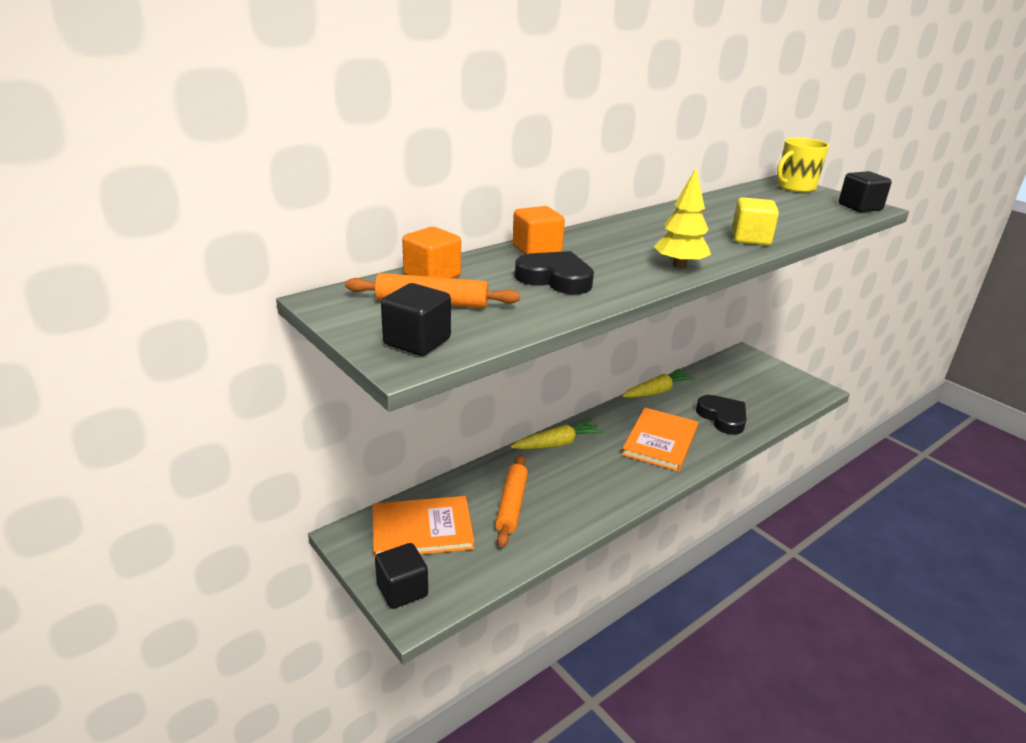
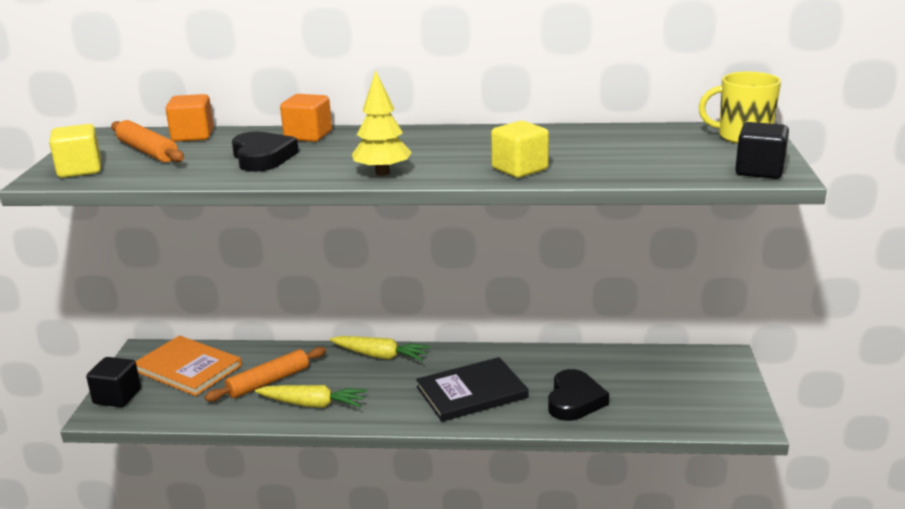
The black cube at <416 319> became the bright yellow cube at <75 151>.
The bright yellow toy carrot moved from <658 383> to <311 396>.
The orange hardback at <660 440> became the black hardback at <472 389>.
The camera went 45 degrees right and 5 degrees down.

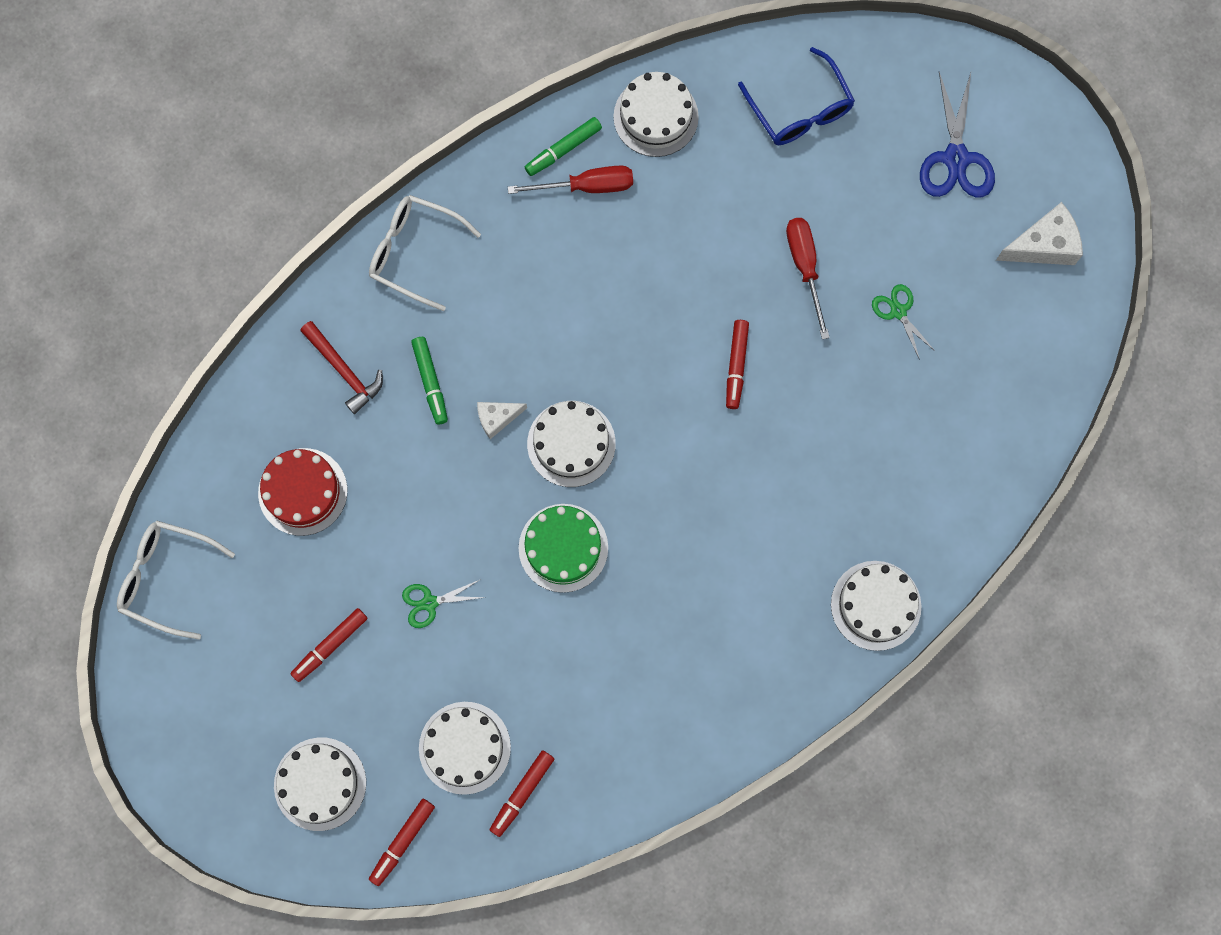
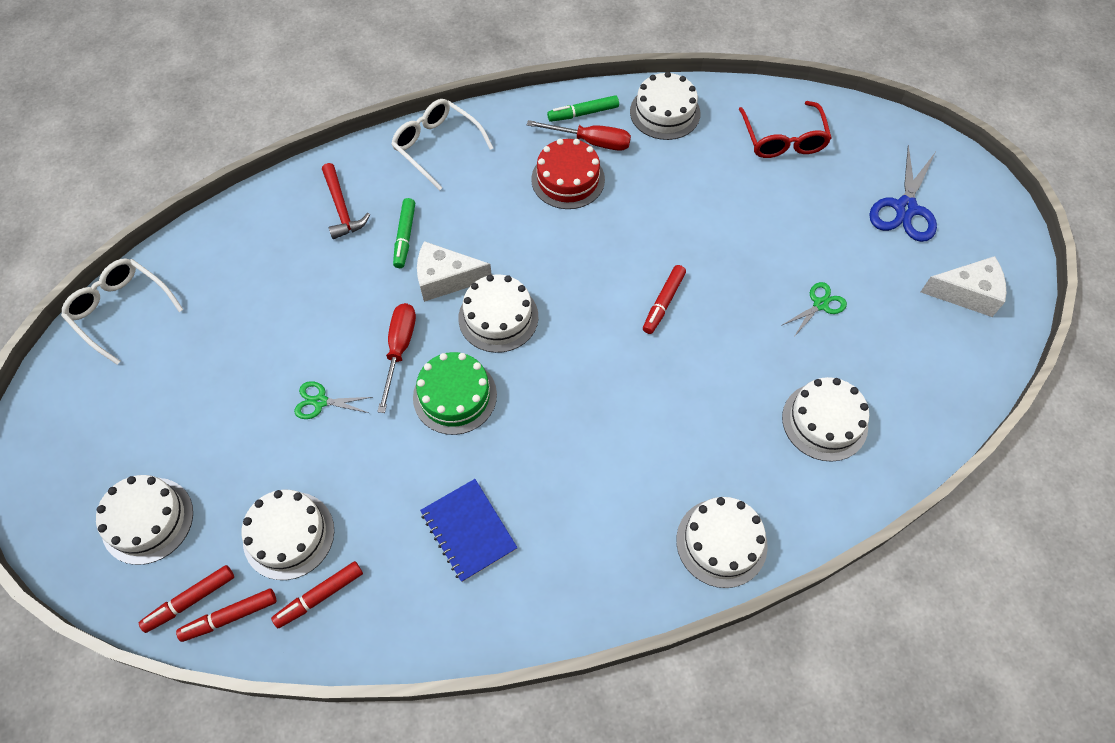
The crimson cake moved from <302 492> to <568 174>.
The crimson marker pen moved from <329 645> to <226 615>.
The white piece of cheese at <502 420> changed to 1.65 times the size.
The cobalt eyeglasses at <796 96> became the crimson eyeglasses at <785 129>.
The crimson flat screwdriver moved from <808 278> to <396 358>.
The leaf-green shears at <903 322> turned 60 degrees clockwise.
The cobalt notepad at <469 530> appeared.
The white cake at <825 419> appeared.
The camera went 20 degrees right and 15 degrees down.

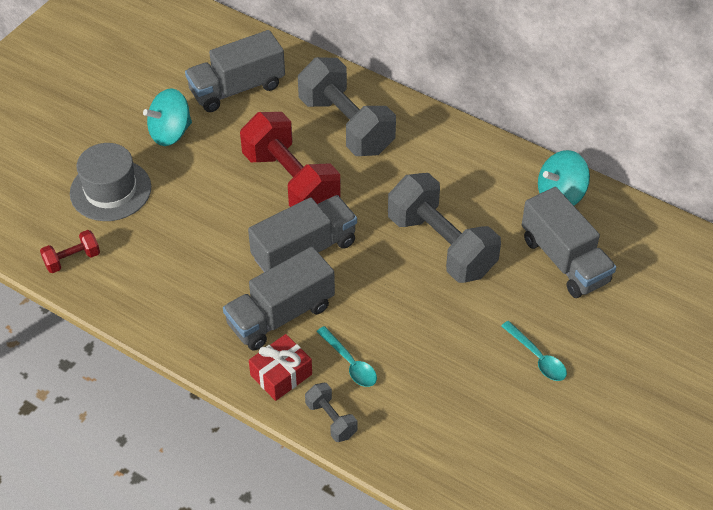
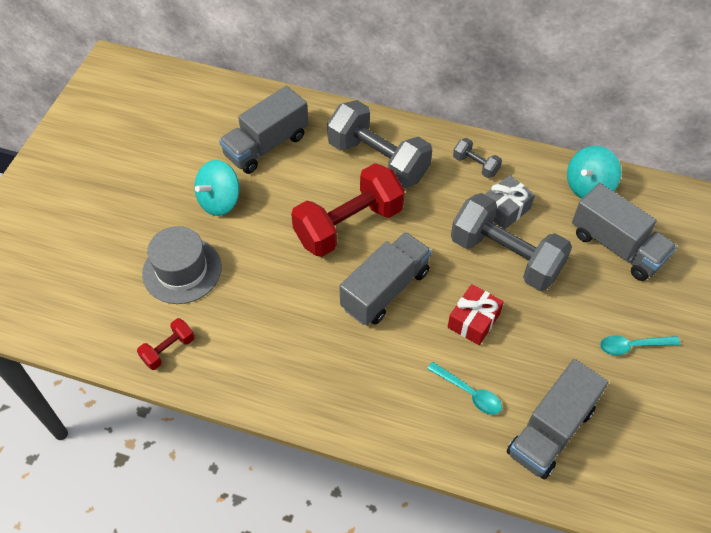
The gray truck moved from <279 299> to <558 419>.
The crimson hand weight at <290 159> turned 75 degrees counterclockwise.
The crimson wrapped gift moved from <280 367> to <476 314>.
The gray hand weight moved from <331 412> to <477 158>.
The aqua spoon at <534 351> turned 135 degrees clockwise.
The gray wrapped gift at <509 202> appeared.
The camera went 15 degrees left and 5 degrees up.

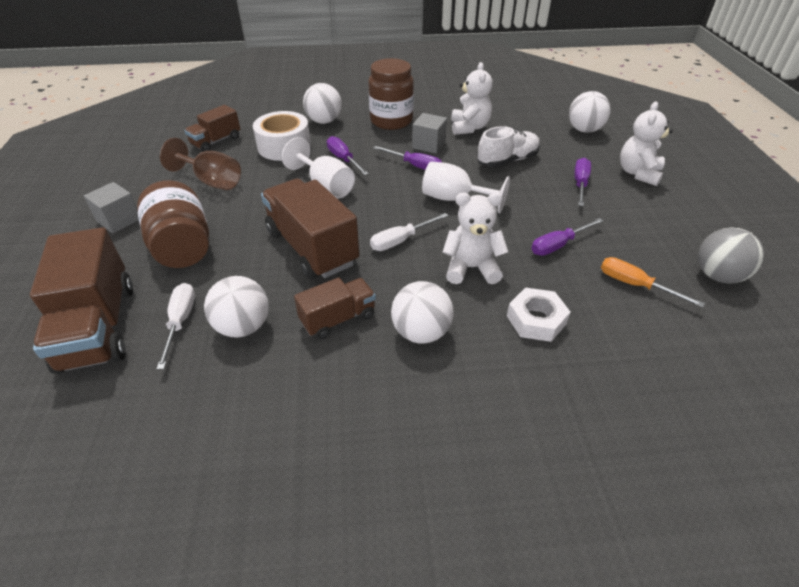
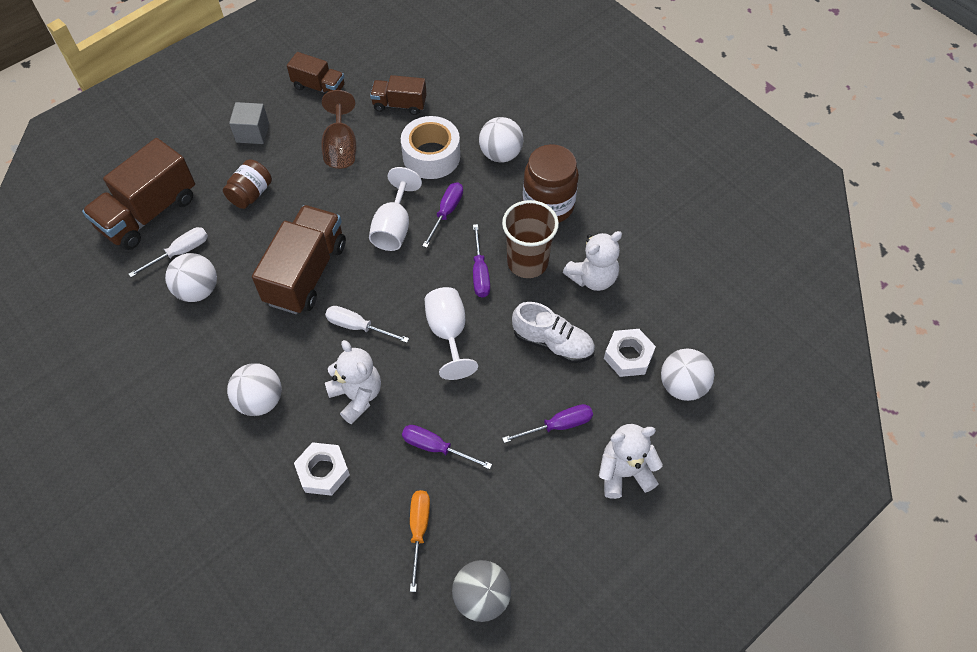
The russet jam jar at <173 224> changed to 0.62 times the size.
The russet truck moved from <335 308> to <316 73>.
The gray cube at <429 133> was replaced by the russet cup at <530 239>.
The white nut at <630 353> appeared.
The camera went 55 degrees right and 15 degrees up.

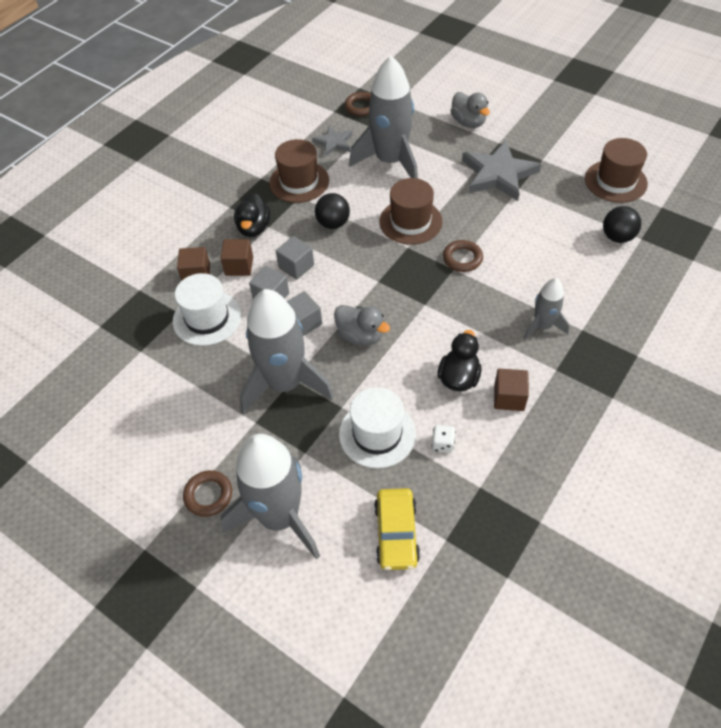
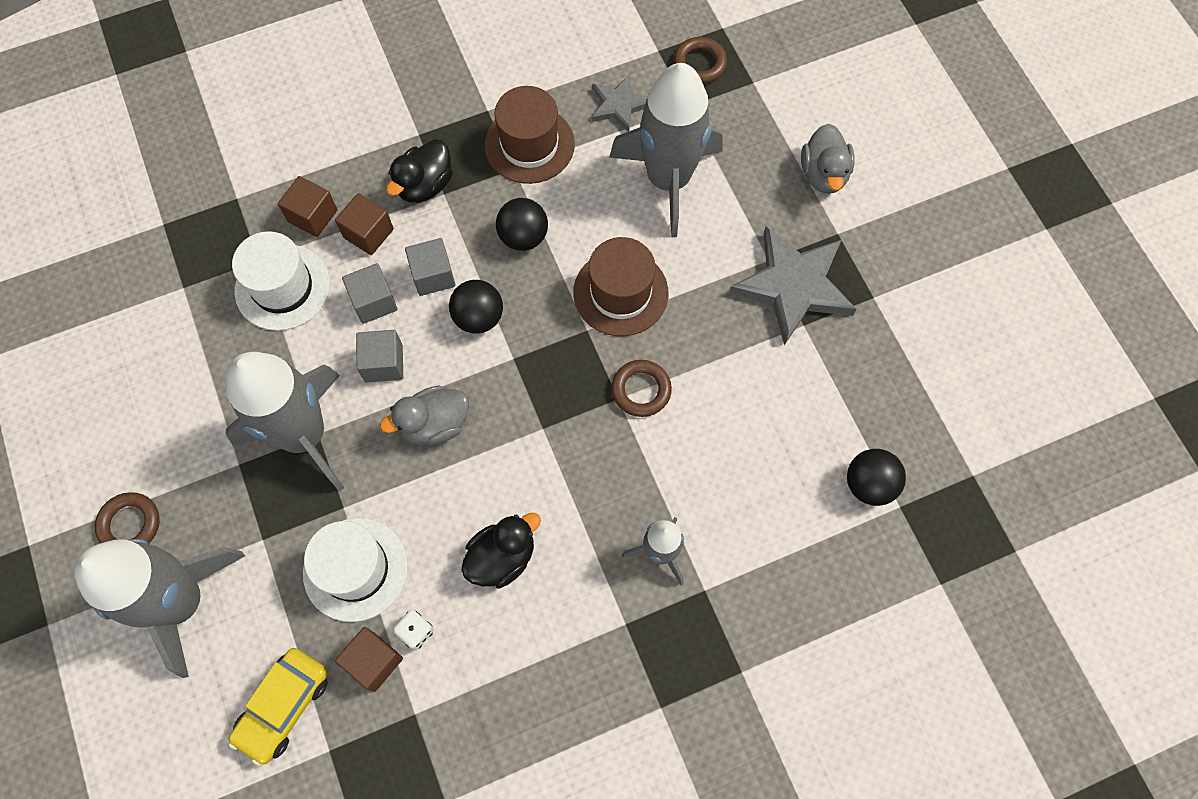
The gray rubber duck at <362 325> turned 90 degrees clockwise.
The russet cube moved from <511 389> to <369 659>.
The russet top hat at <616 170> disappeared.
The black sphere at <476 307> appeared.
The camera went 30 degrees right and 15 degrees up.

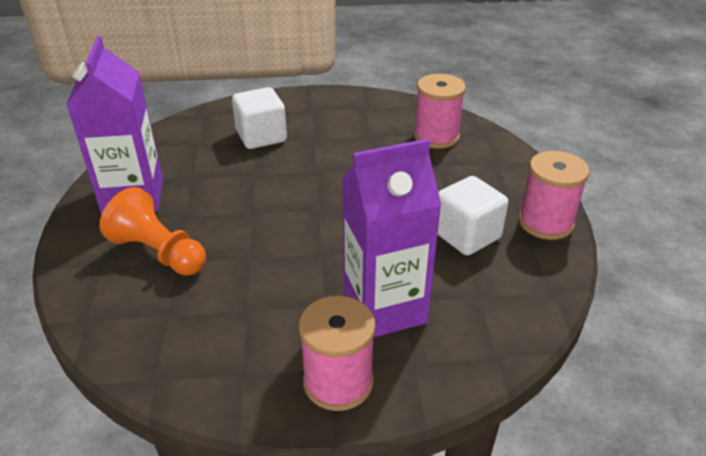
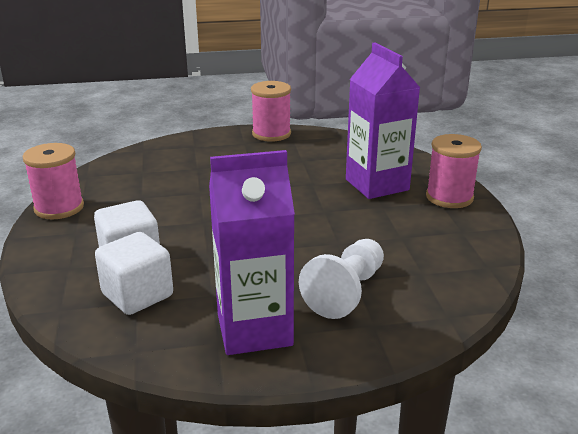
The orange chess pawn at <153 231> became the white chess pawn at <341 279>.
The rosy reel of thread moved from <440 111> to <53 181>.
The white cube moved from <473 216> to <134 273>.
The camera went 95 degrees left and 10 degrees down.

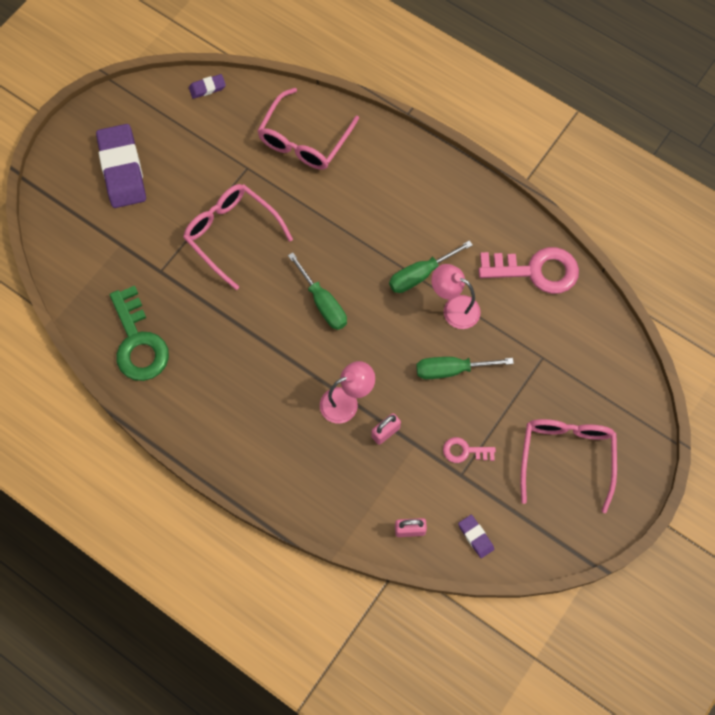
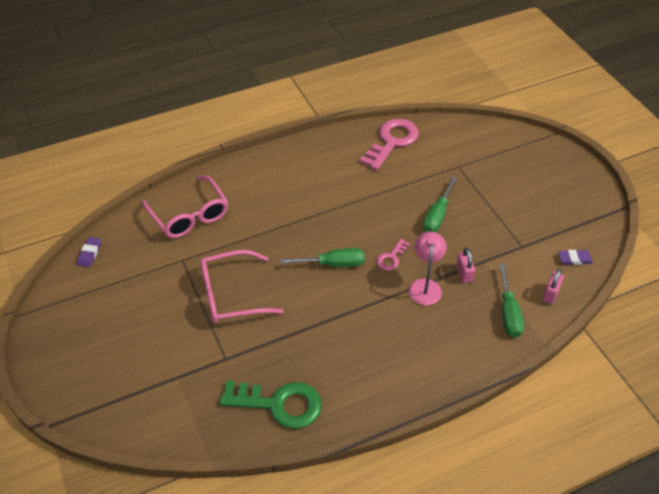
The royal purple pencil eraser at <121 166> disappeared.
The leaf-green flat screwdriver moved from <431 266> to <511 301>.
The rosy lamp at <456 296> disappeared.
The rosy key moved from <469 450> to <393 255>.
The rosy eyeglasses at <568 466> disappeared.
The camera went 60 degrees left and 20 degrees down.

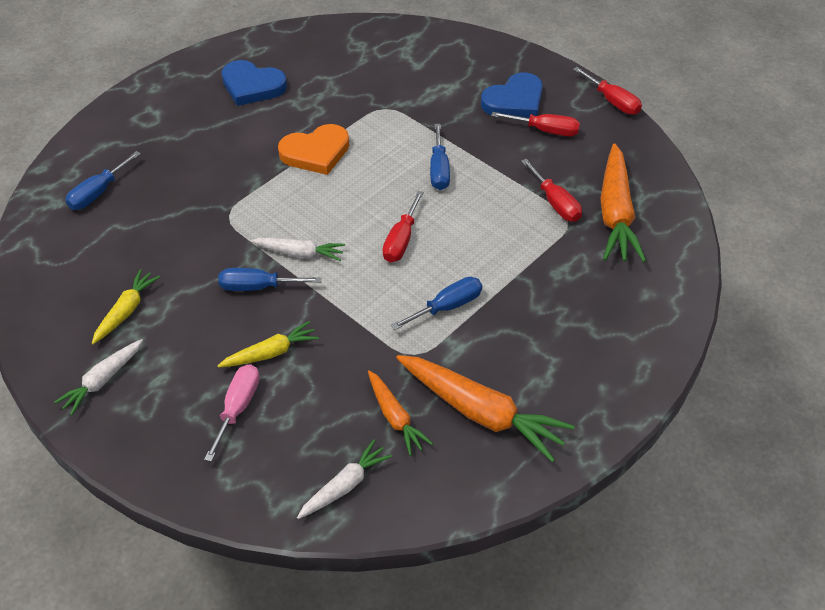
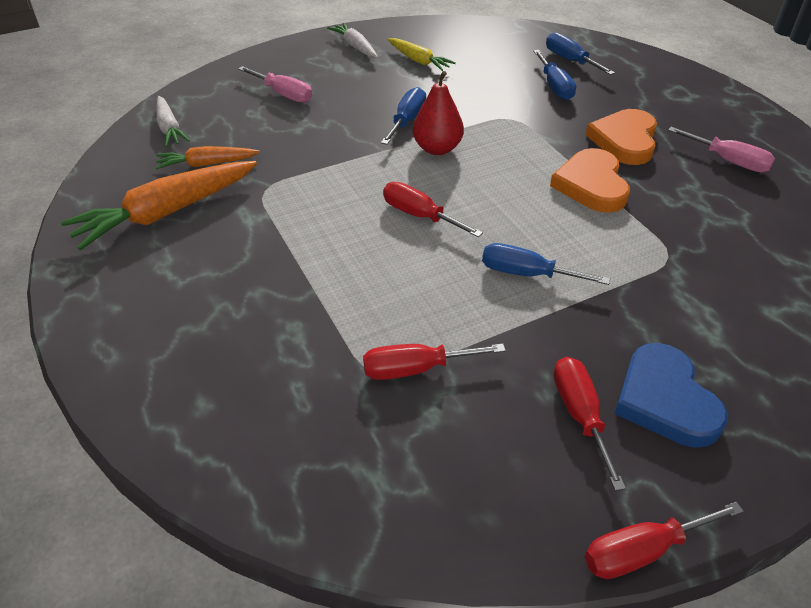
The bright yellow toy carrot at <268 344> disappeared.
The cobalt love heart at <254 83> was replaced by the rosy flat screwdriver at <721 149>.
The white toy carrot at <297 249> was replaced by the crimson pear fruit at <438 113>.
The cobalt flat screwdriver moved from <436 303> to <554 75>.
The crimson flat screwdriver at <535 124> turned 135 degrees clockwise.
The orange toy carrot at <623 203> disappeared.
The orange love heart at <621 137> appeared.
The camera went 110 degrees right and 5 degrees down.

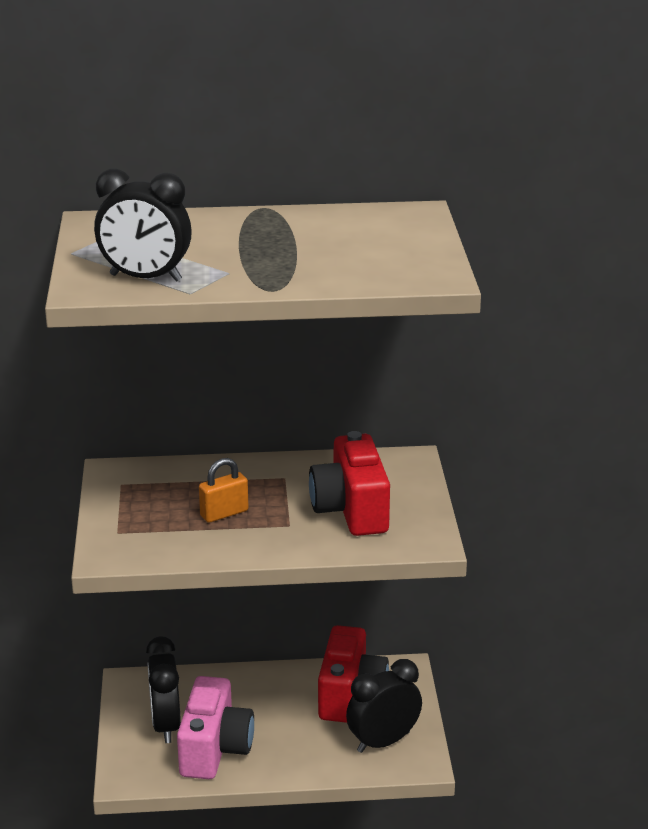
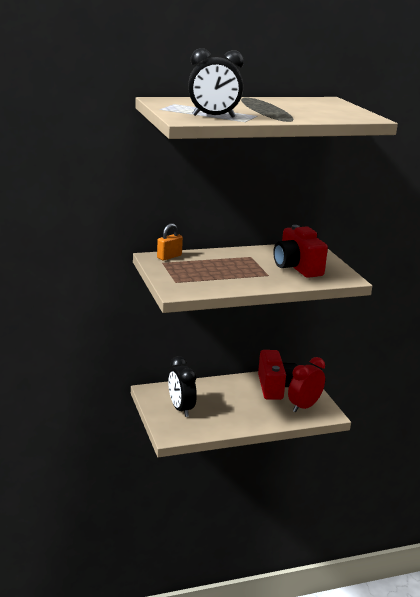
The rosy photo camera at <215 727> disappeared.
The orange small lock moved from <223 490> to <170 242>.
The black bedside clock at <384 706> became the crimson bedside clock at <306 385>.
The camera went 15 degrees left and 5 degrees down.

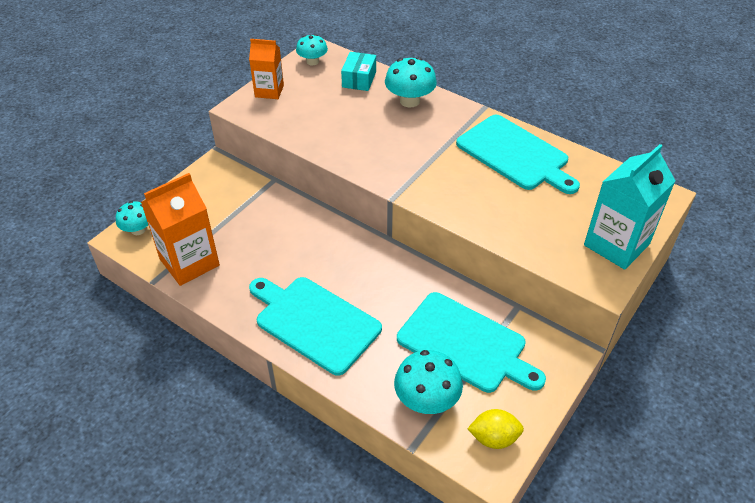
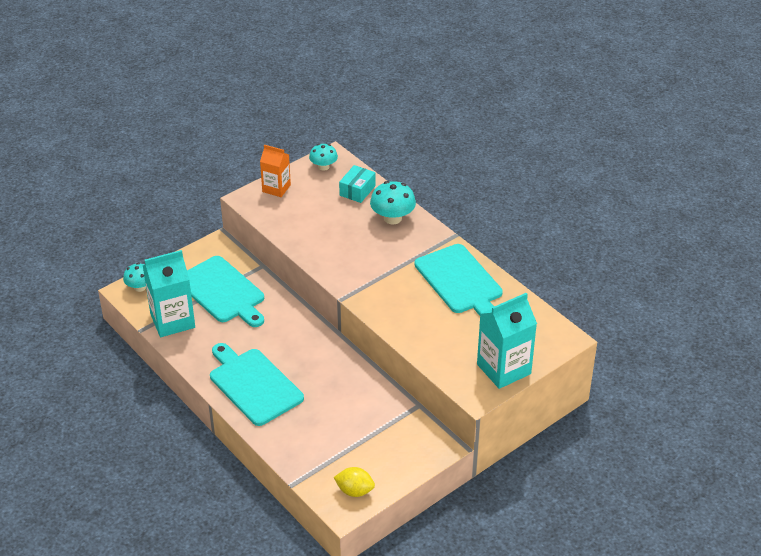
The orange juice carton at <180 229> became the aqua juice carton at <169 293>.
The aqua fungus at <428 382> disappeared.
The aqua cutting board moved from <471 342> to <225 291>.
The camera went 15 degrees right and 5 degrees down.

